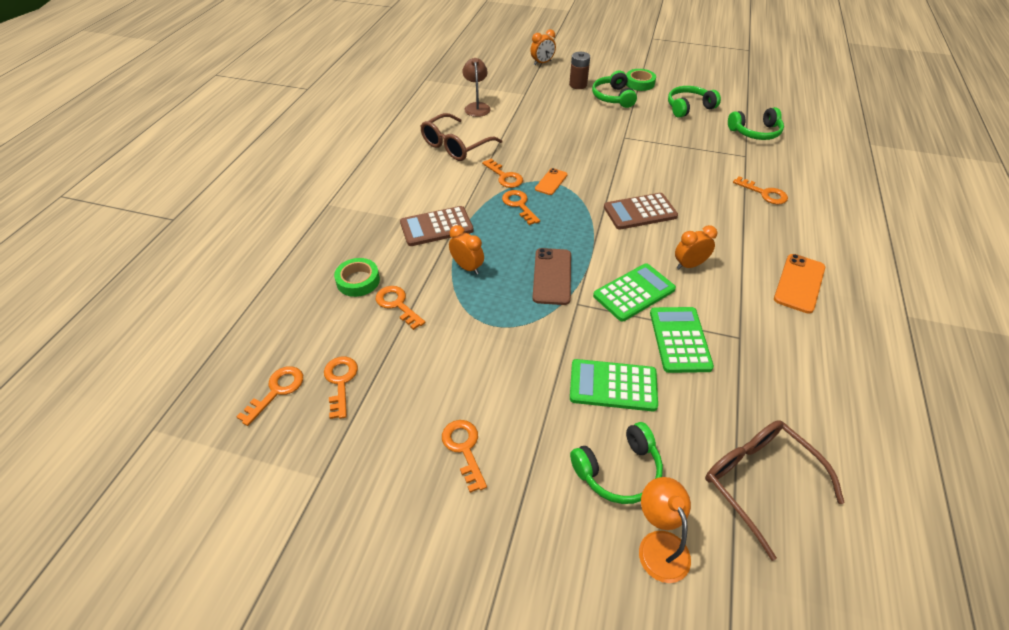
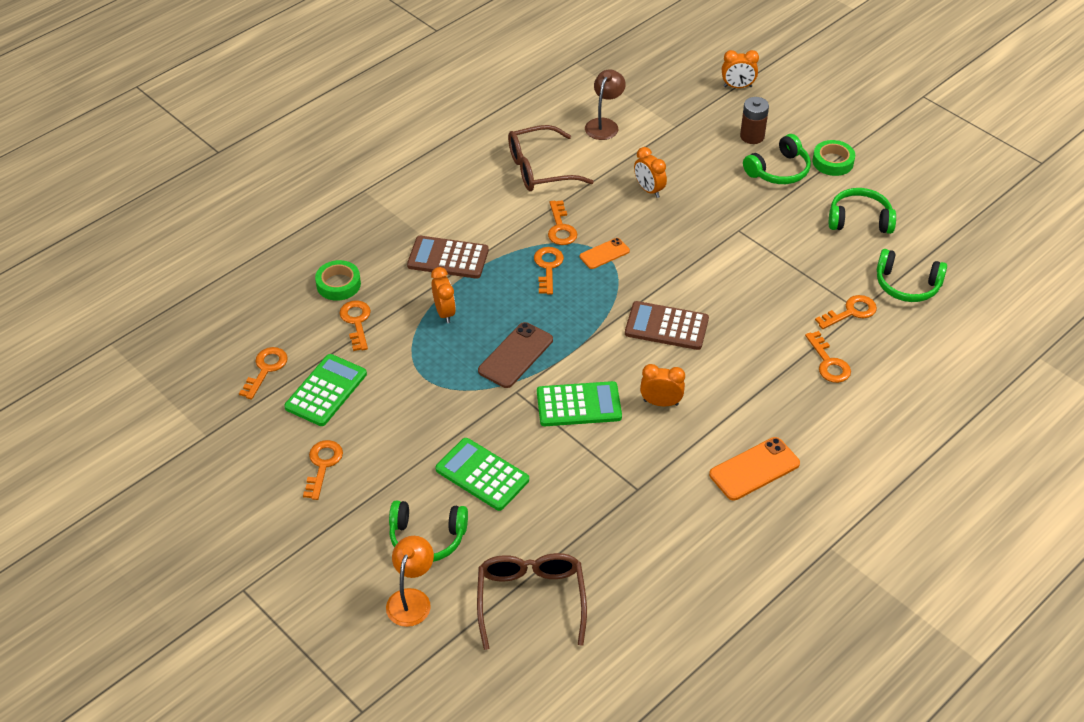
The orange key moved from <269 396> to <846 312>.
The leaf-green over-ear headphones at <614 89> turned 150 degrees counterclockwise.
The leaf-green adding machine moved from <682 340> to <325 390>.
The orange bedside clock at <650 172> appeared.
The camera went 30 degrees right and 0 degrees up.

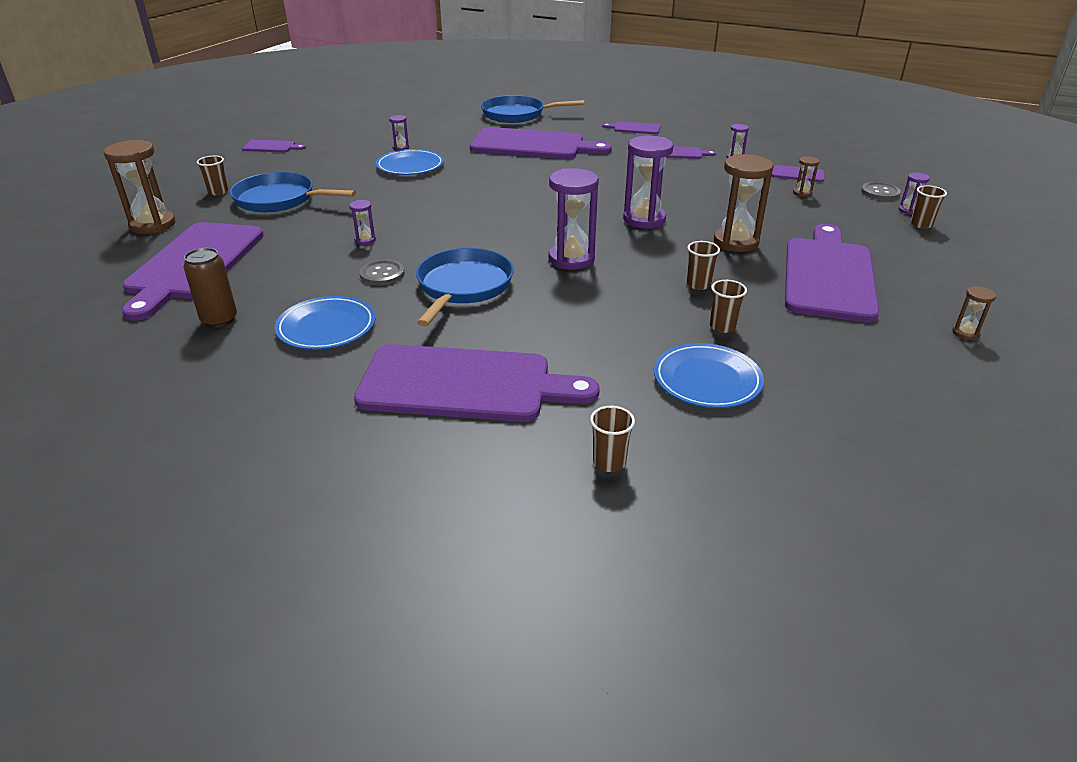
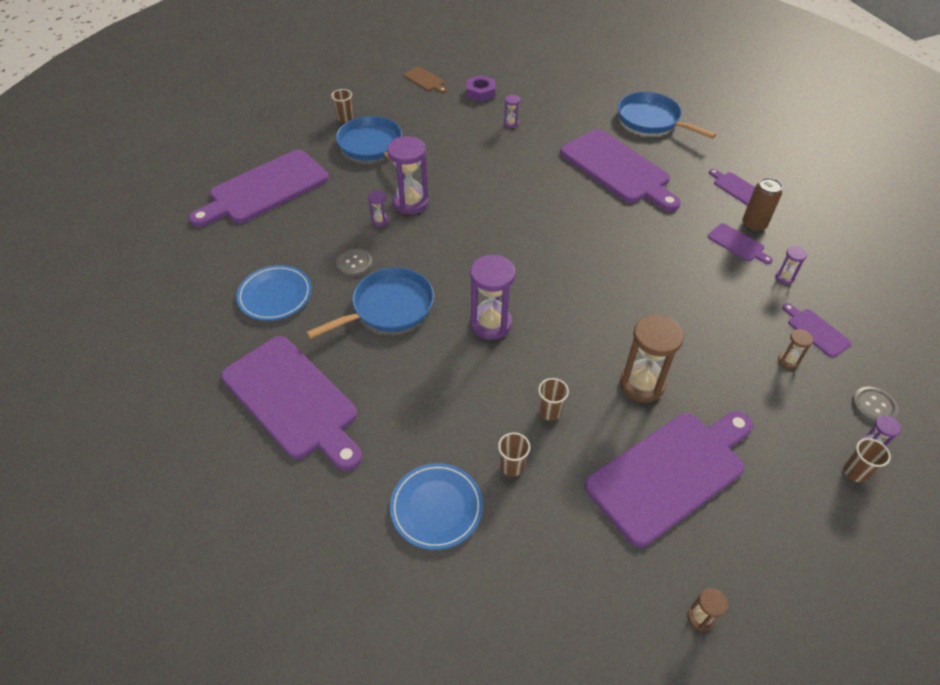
The russet sand timer at <139 187> disappeared.
The russet can moved from <210 288> to <762 205>.
The royal purple cutting board at <274 146> became the russet cutting board at <425 80>.
The cobalt plate at <410 162> disappeared.
The russet cup at <612 439> disappeared.
The royal purple sand timer moved from <648 182> to <408 175>.
The royal purple nut at <481 88> appeared.
The camera went 40 degrees right and 15 degrees up.

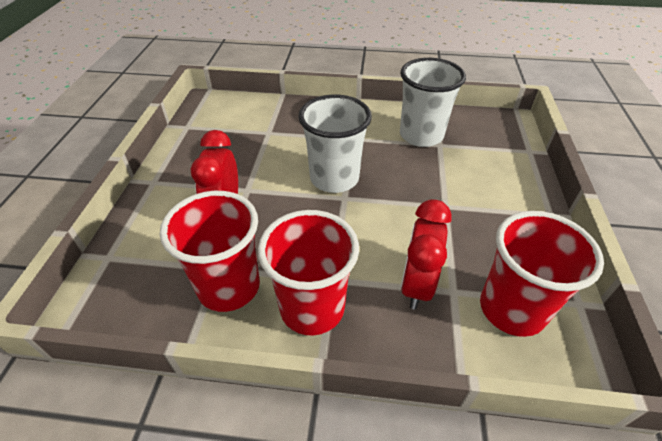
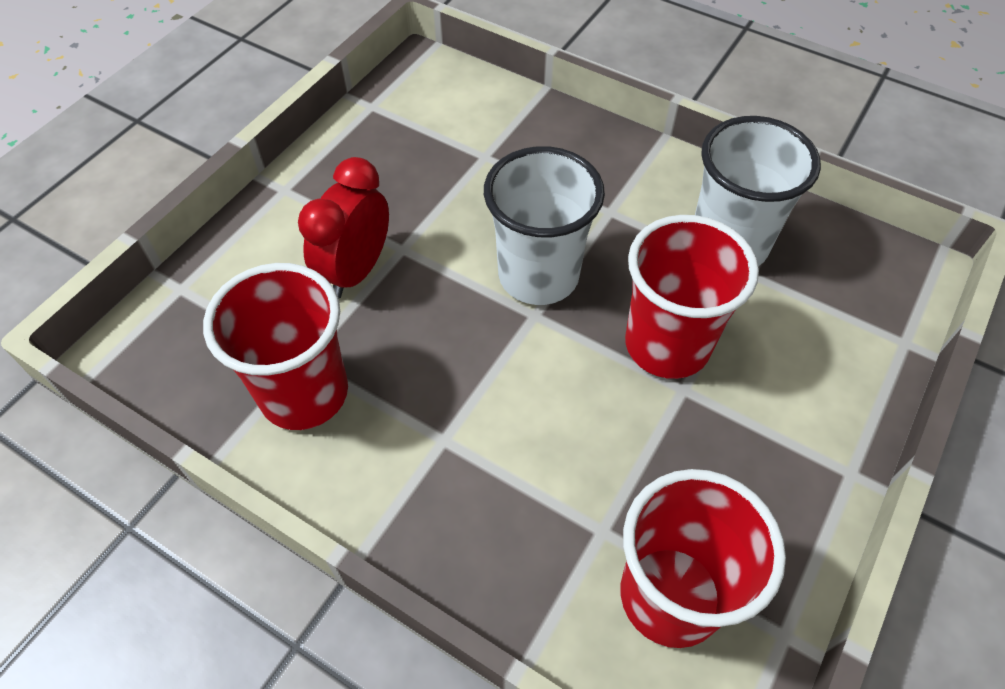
The crimson cup moved from <308 272> to <692 297>.
The crimson bedside clock at <426 254> disappeared.
The camera went 25 degrees right and 10 degrees up.

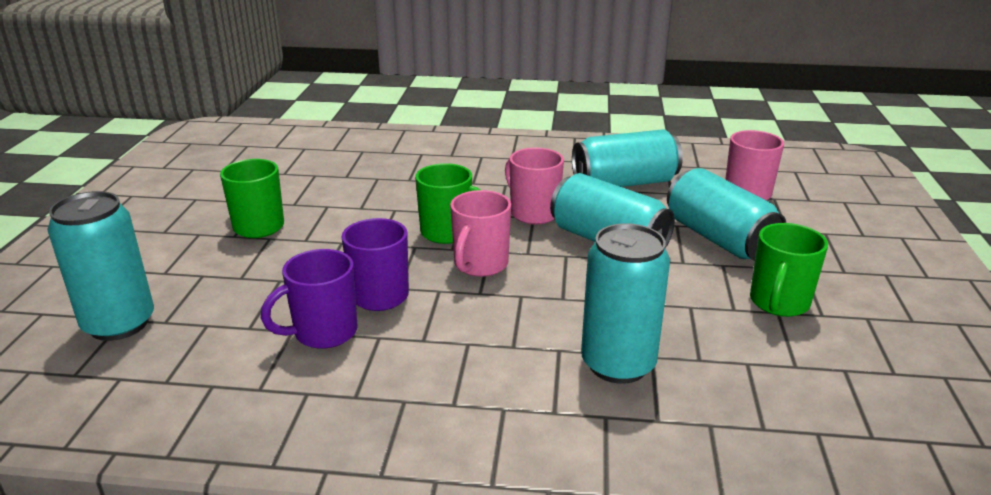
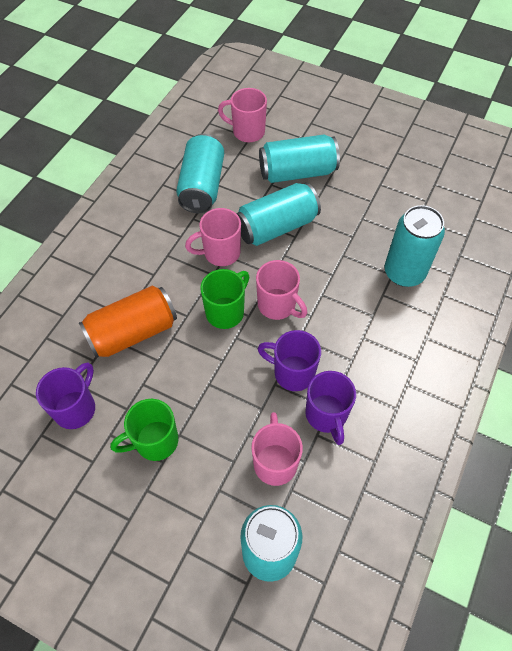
The leaf-green mug at <789 270> disappeared.
The royal purple mug at <65 395> appeared.
The orange can at <128 322> appeared.
The rosy mug at <277 449> appeared.
The camera went 70 degrees left and 30 degrees up.

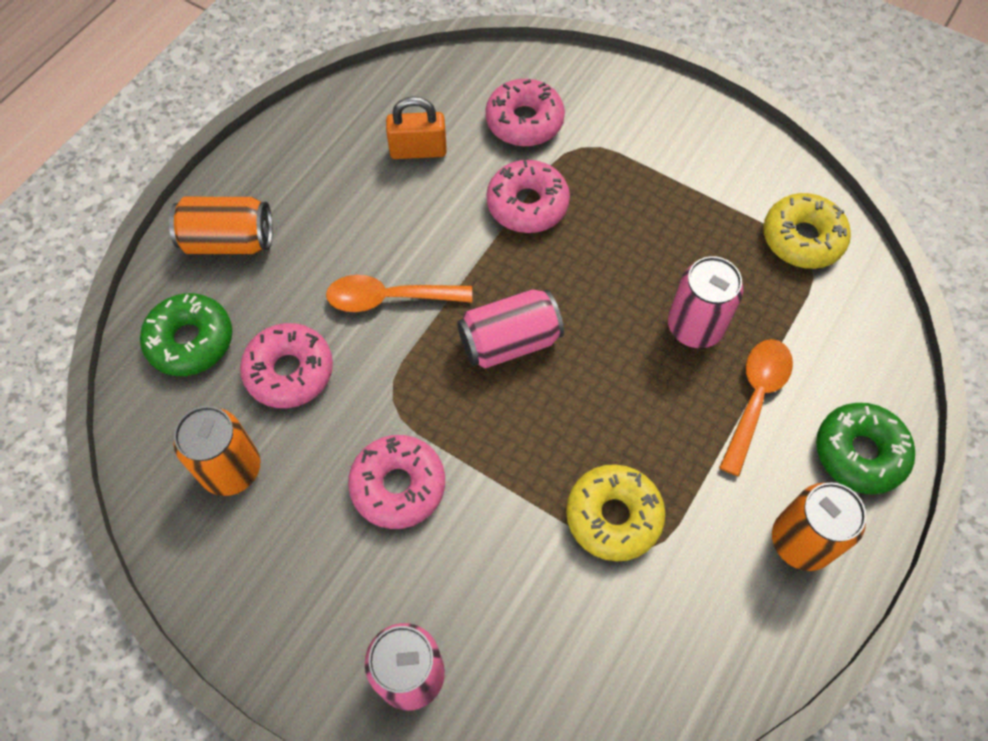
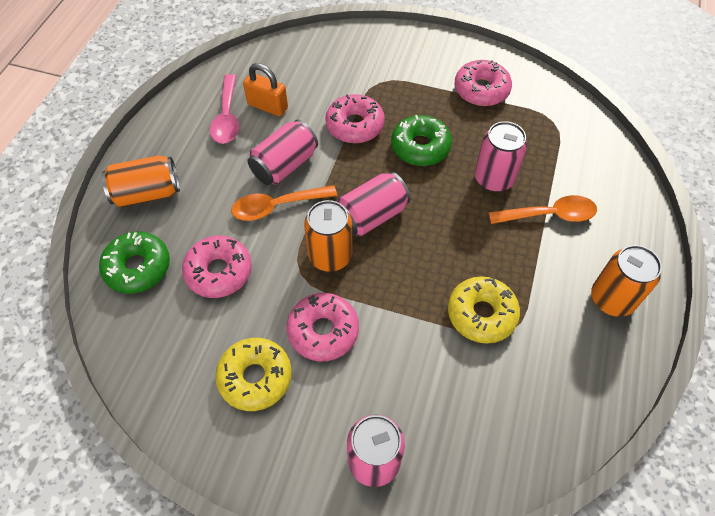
The orange can moved from <217 451> to <328 236>.
The orange small lock at <416 127> turned 45 degrees clockwise.
The rosy doughnut moved from <525 112> to <483 83>.
The orange spoon at <756 407> turned 75 degrees clockwise.
The bright yellow doughnut moved from <807 231> to <253 374>.
The leaf-green doughnut moved from <865 448> to <421 140>.
The rosy spoon at <224 109> appeared.
The rosy can at <283 152> appeared.
The camera went 15 degrees left and 5 degrees down.

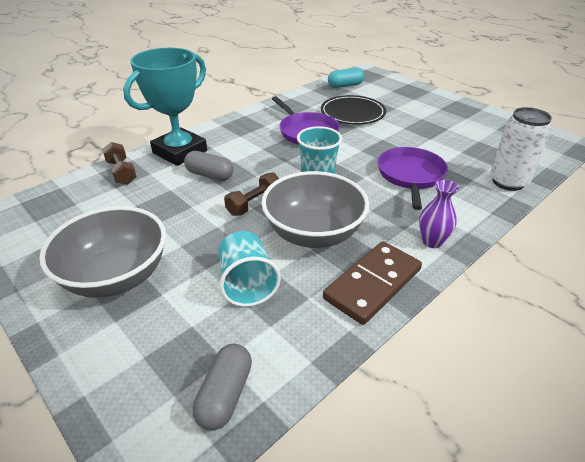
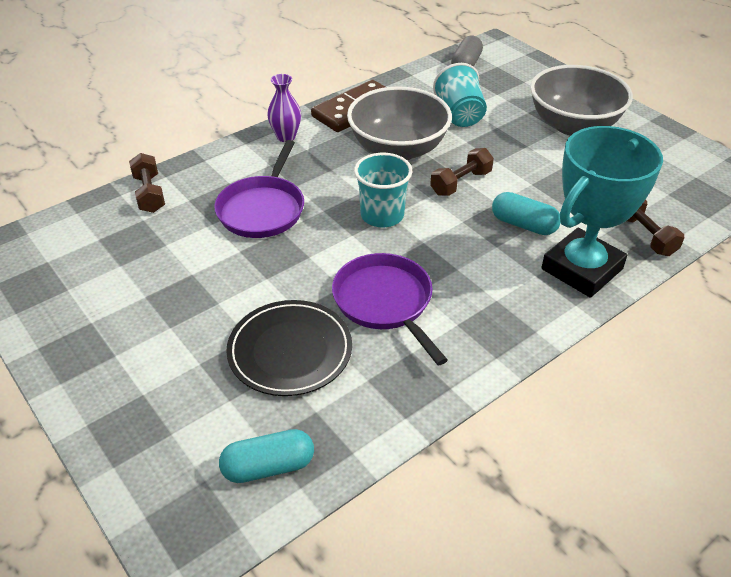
The gray pill shape at <209 166> became the aqua pill shape at <526 213>.
The white can at <521 149> was replaced by the russet hand weight at <147 183>.
The camera went 175 degrees left and 5 degrees up.

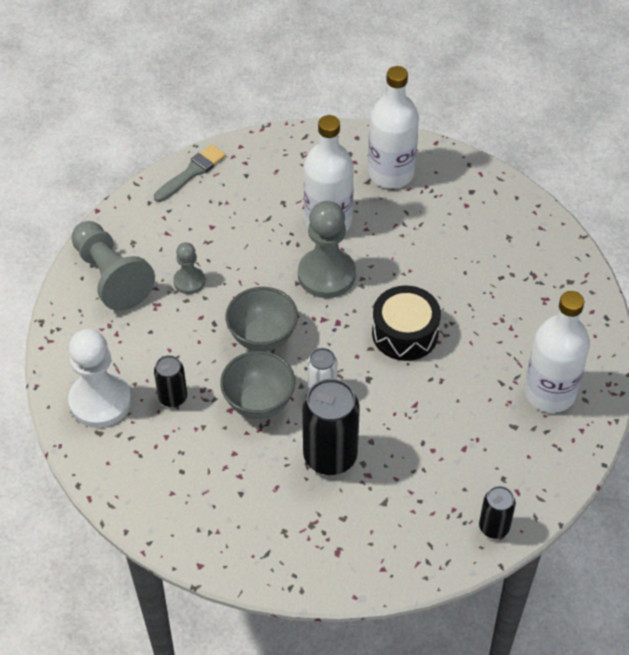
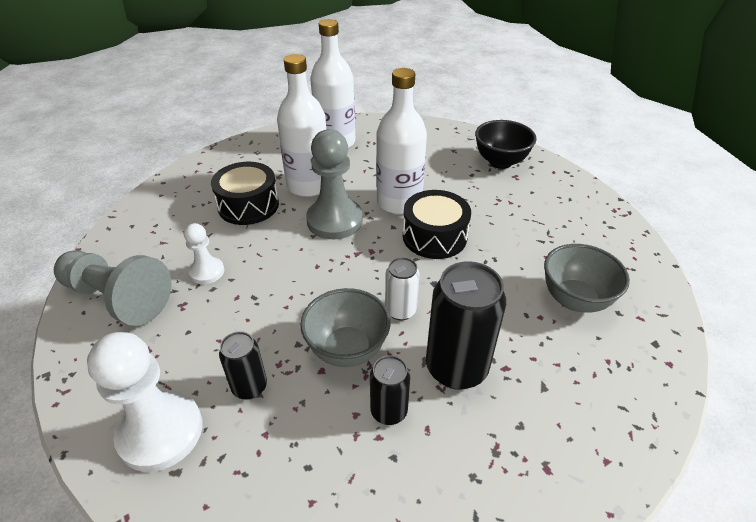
The gray paint brush at <190 173> disappeared.
The gray chess pawn at <189 268> became the white chess pawn at <204 253>.
The gray serving bowl moved from <262 319> to <587 278>.
The black can moved from <497 512> to <390 390>.
The white bottle moved from <557 352> to <401 141>.
The black snare drum at <245 193> appeared.
The black serving bowl at <506 144> appeared.
The camera went 30 degrees left and 10 degrees down.

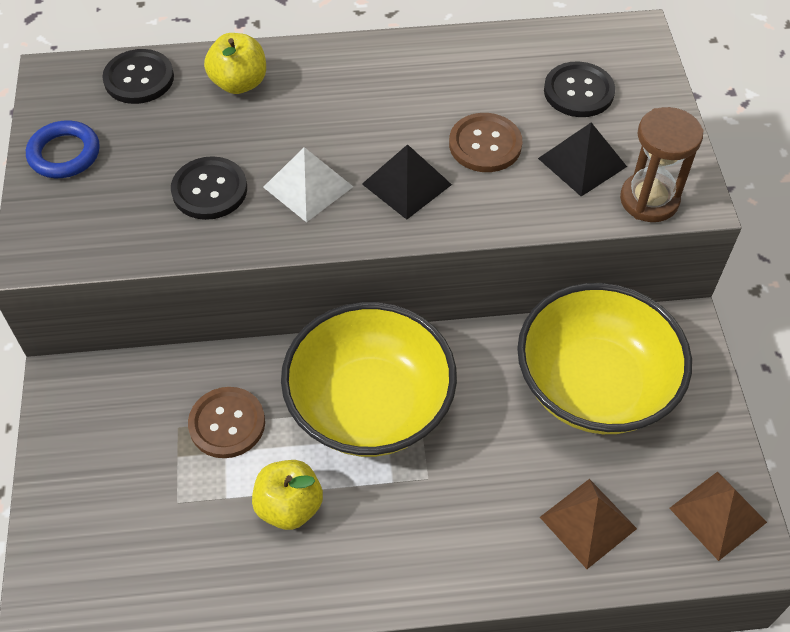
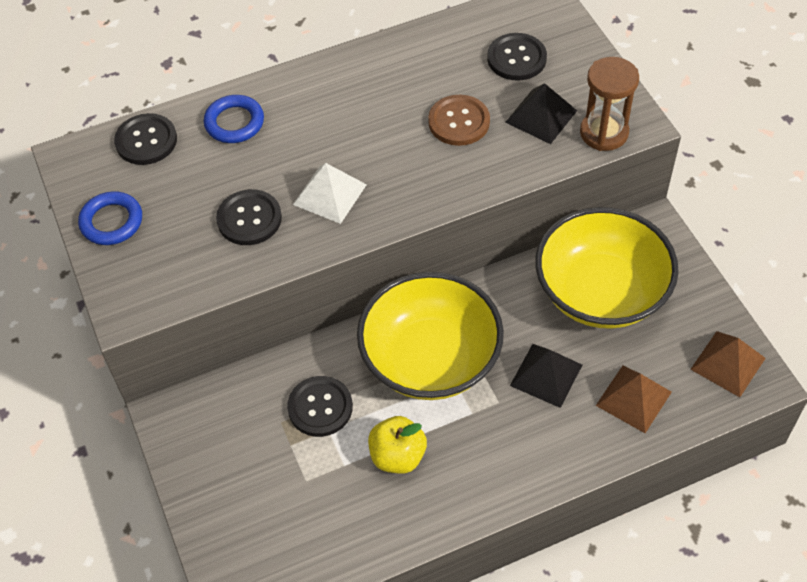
The russet button at <226 422> became the black button at <320 406>.
The bright yellow toy apple at <235 63> was replaced by the cobalt ring at <233 119>.
The black pyramid shape moved from <407 182> to <546 376>.
The camera went 15 degrees left and 0 degrees up.

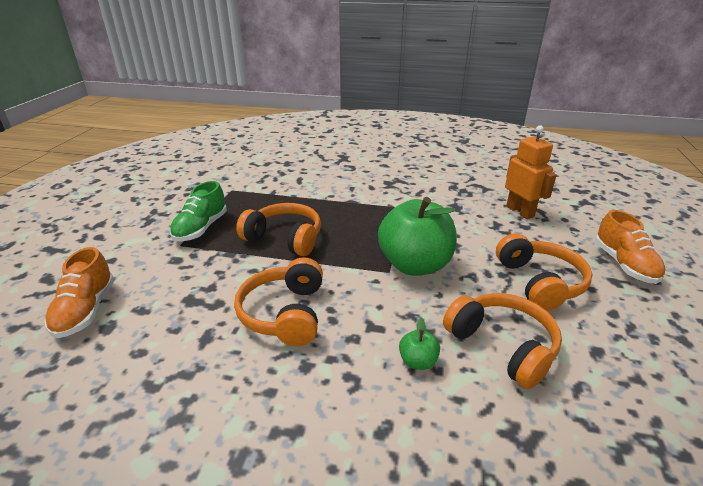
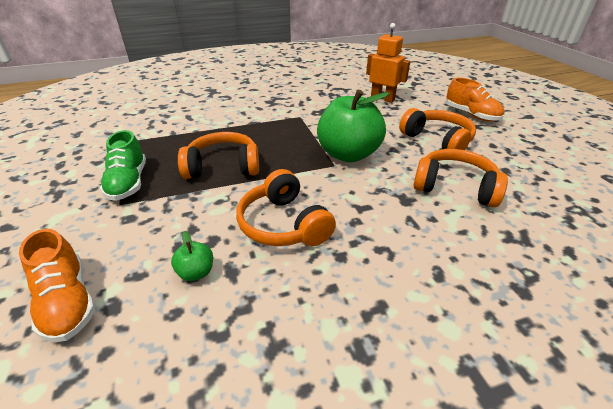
The leaf-green toy apple moved from <419 344> to <192 256>.
The camera went 30 degrees left and 5 degrees up.

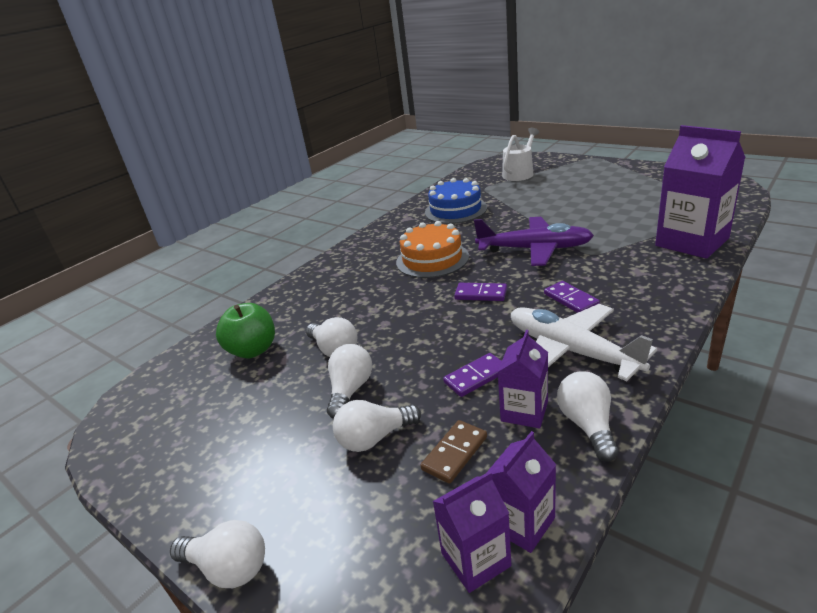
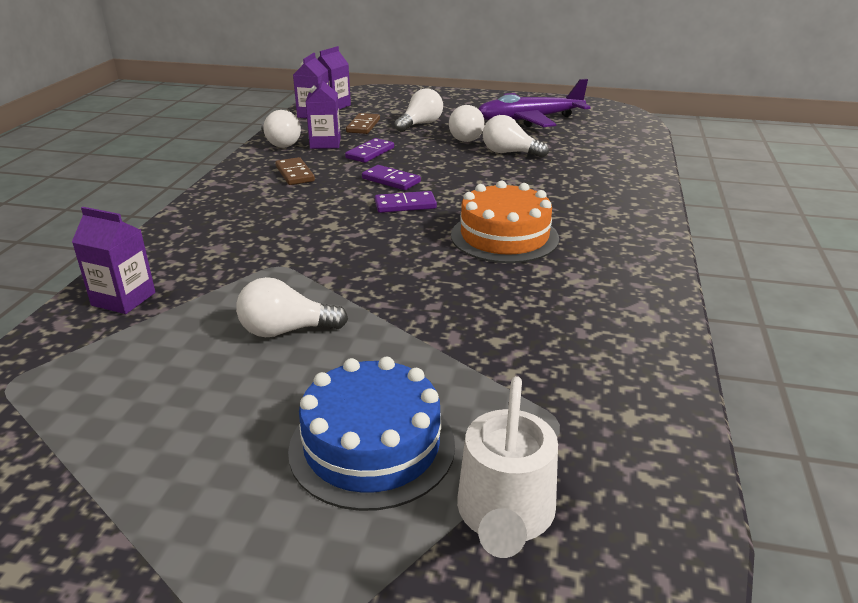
The white light bulb moved from <217 554> to <292 307>.
The leaf-green toy apple at <245 330> disappeared.
The cobalt cake moved from <456 201> to <371 434>.
The royal purple aeroplane moved from <534 241> to <534 103>.
The white aeroplane at <584 342> was replaced by the russet domino piece at <295 171>.
The royal purple domino piece moved from <572 297> to <391 177>.
The royal purple juice carton at <700 192> changed to 0.54 times the size.
The camera went 150 degrees right and 0 degrees up.

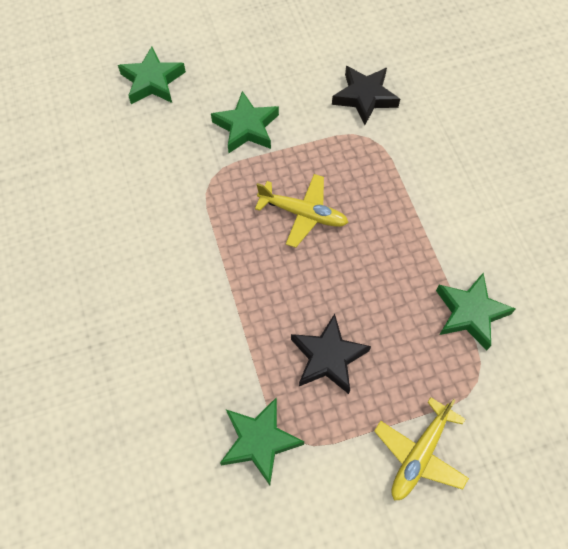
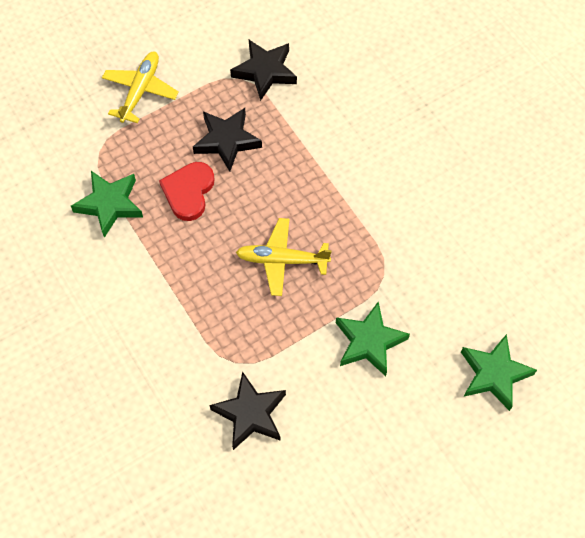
The leaf-green star shape at <262 441> became the black star shape at <263 70>.
The crimson love heart at <187 191> appeared.
The camera went 165 degrees right and 0 degrees up.

